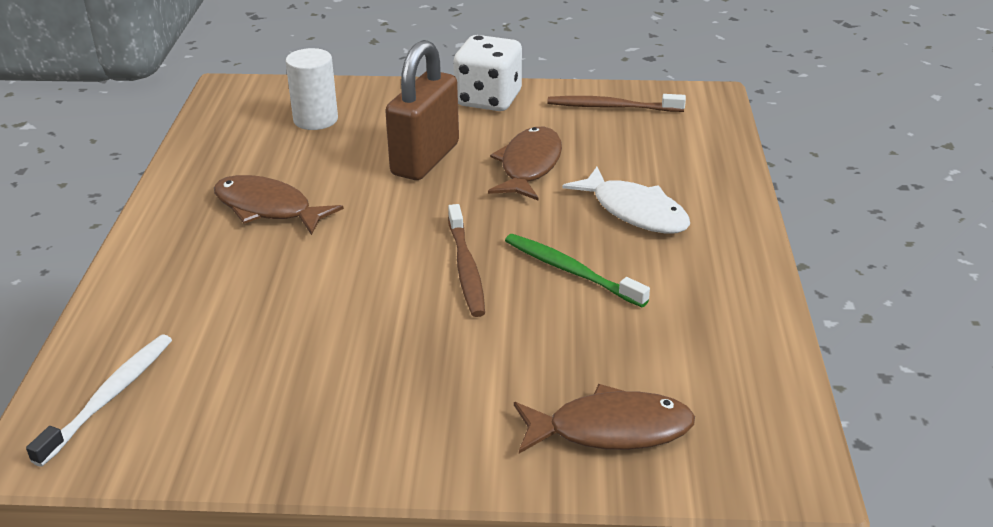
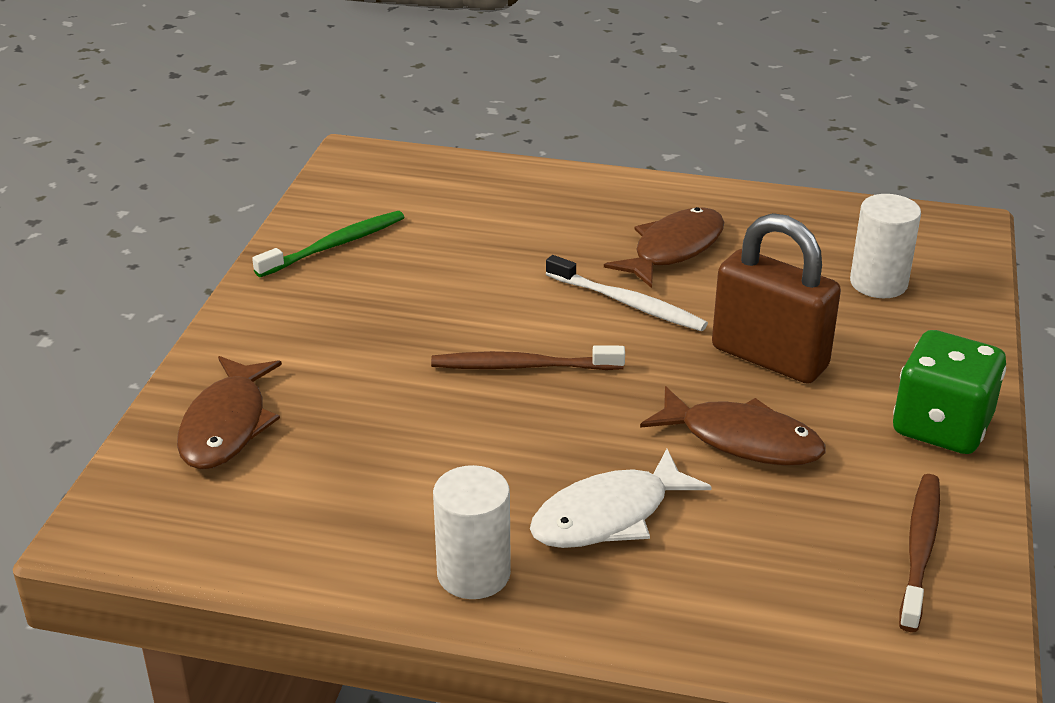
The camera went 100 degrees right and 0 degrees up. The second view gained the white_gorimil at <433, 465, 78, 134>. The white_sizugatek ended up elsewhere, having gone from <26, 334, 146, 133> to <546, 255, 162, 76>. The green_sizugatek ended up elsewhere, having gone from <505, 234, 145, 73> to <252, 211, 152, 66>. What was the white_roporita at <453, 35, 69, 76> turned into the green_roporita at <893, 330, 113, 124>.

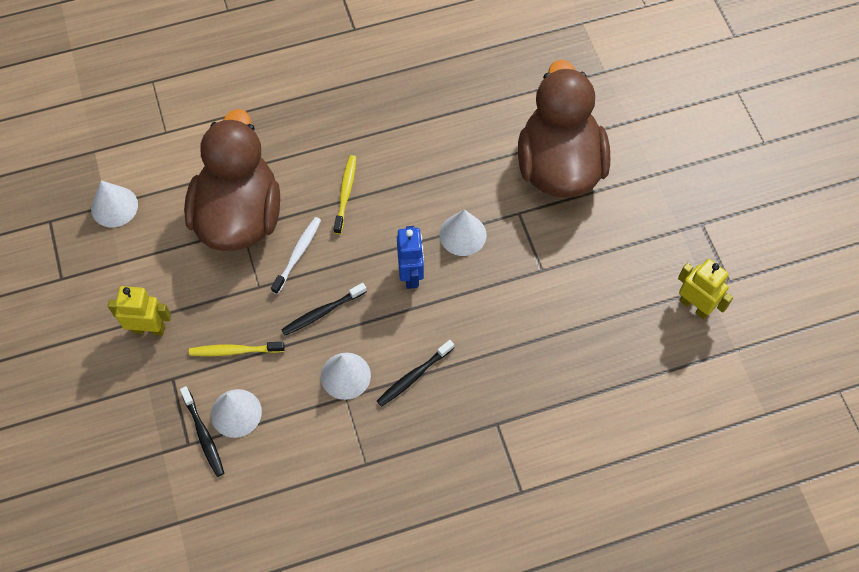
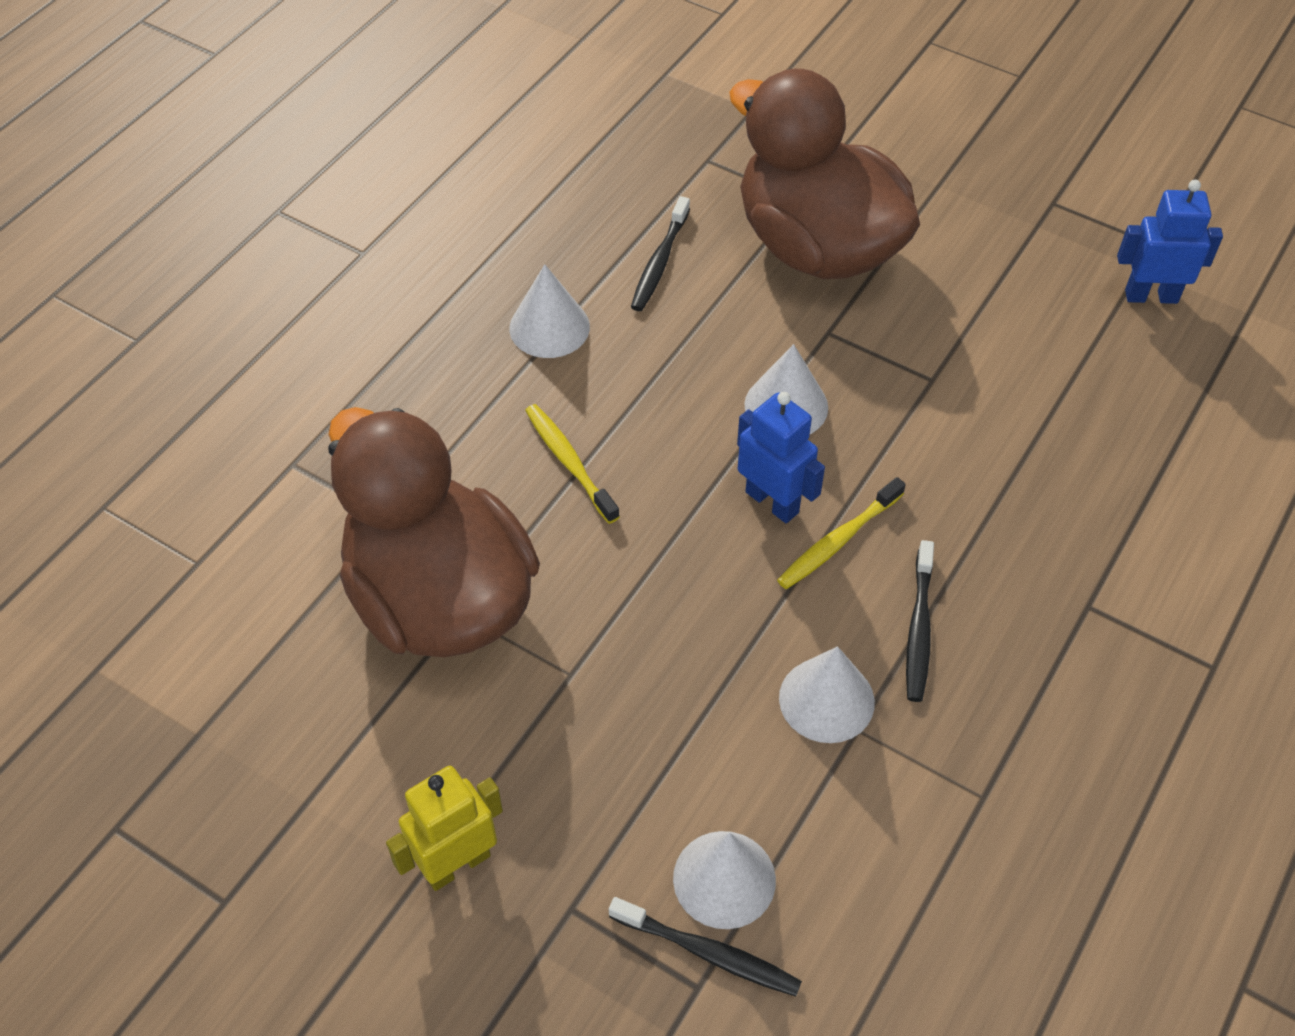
The camera went 40 degrees left and 10 degrees down. The second view lost the white_sizugatek at <271, 217, 50, 77>. The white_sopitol ended up elsewhere, having gone from <91, 181, 47, 46> to <509, 264, 81, 94>. The yellow_sizugatek ended up elsewhere, having gone from <189, 342, 96, 14> to <777, 477, 129, 112>. The black_sizugatek ended up elsewhere, having gone from <281, 283, 86, 52> to <631, 196, 59, 115>. What was the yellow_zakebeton at <678, 259, 55, 60> turned into the blue_zakebeton at <1117, 180, 106, 124>.

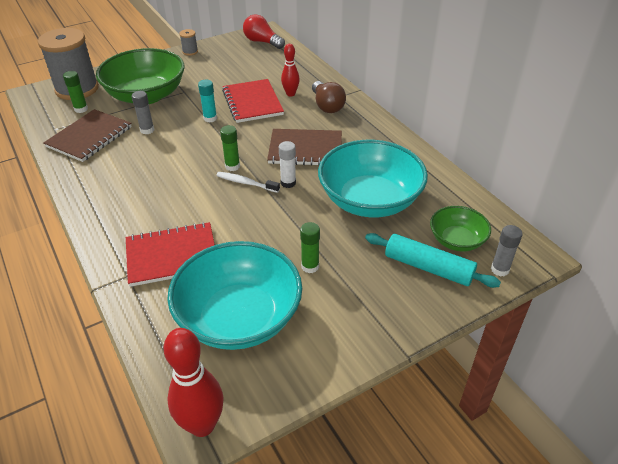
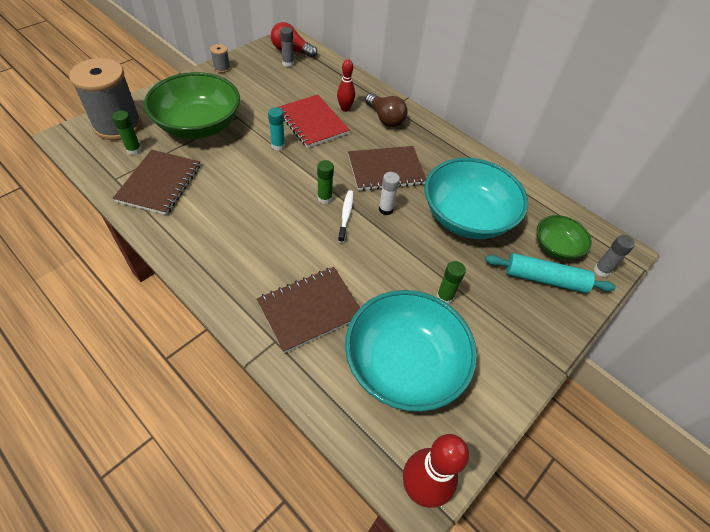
The camera went 20 degrees left and 10 degrees up. The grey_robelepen ended up elsewhere, having gone from <132, 91, 22, 43> to <280, 27, 14, 40>. What was the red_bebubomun at <126, 222, 89, 65> turned into the brown_bebubomun at <257, 267, 103, 86>. The white_sizugatek at <216, 172, 64, 21> ended up facing another way, 90 degrees clockwise from before.

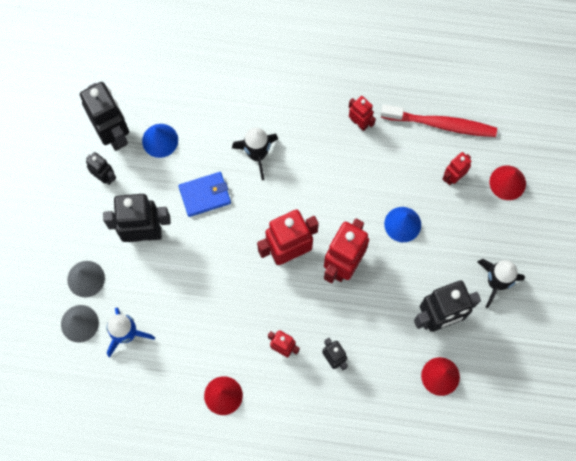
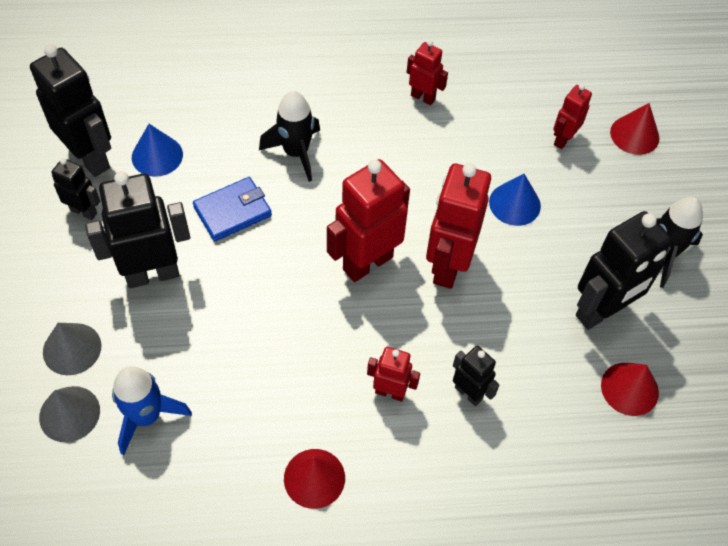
The camera went 15 degrees left and 15 degrees down. The second view lost the red_sizugatek at <381, 105, 116, 32>.

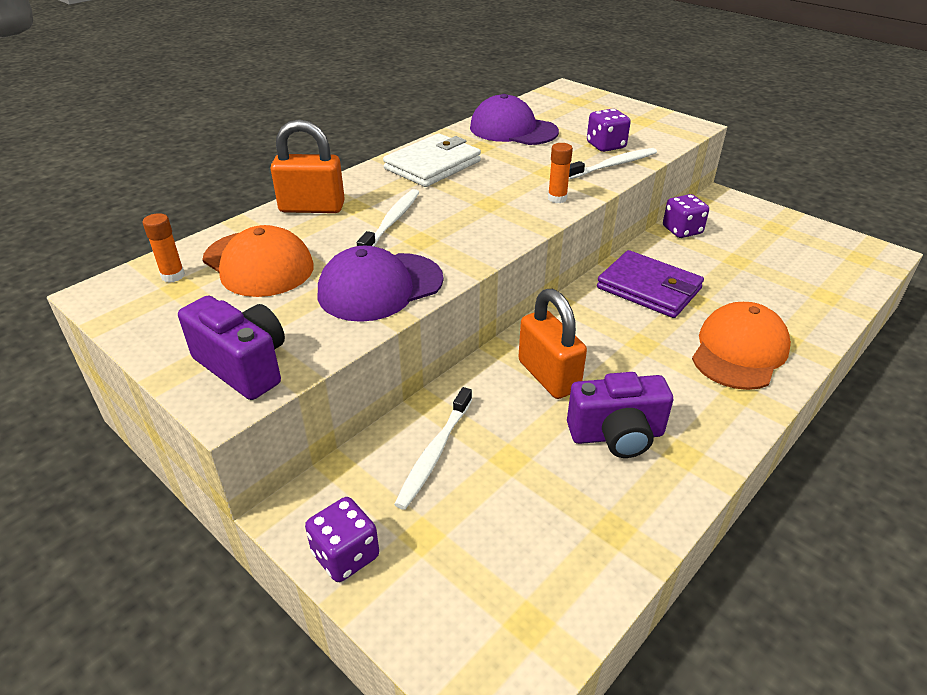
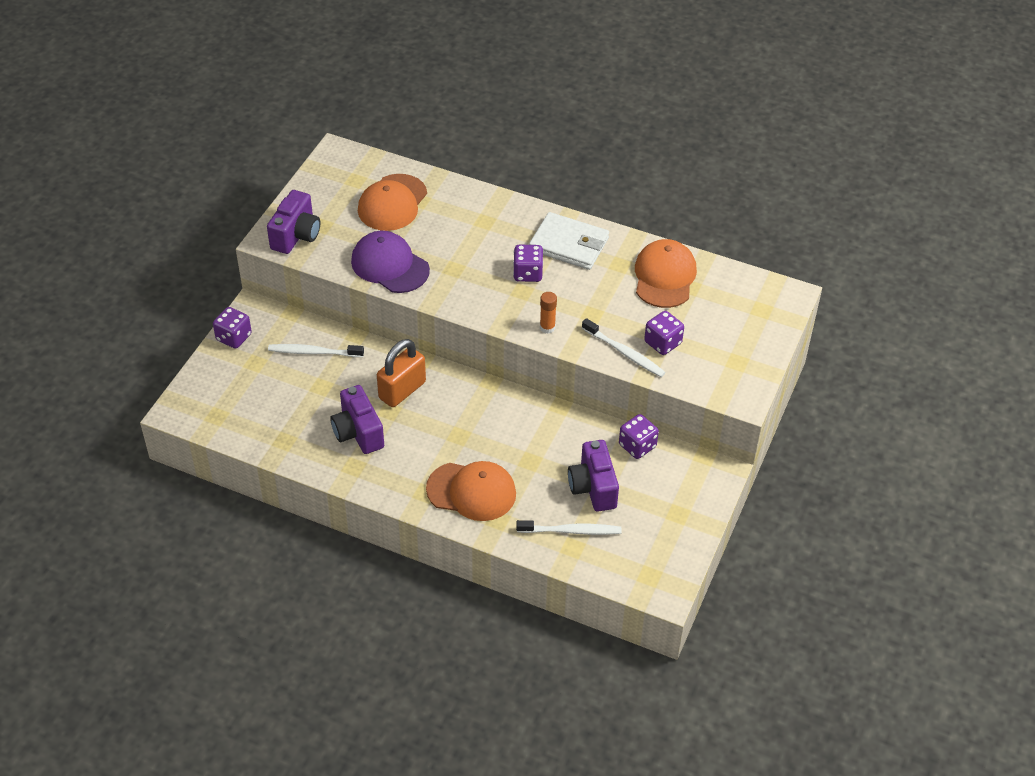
The camera went 70 degrees right and 10 degrees up. The second view lost the orange_robelepen at <142, 213, 43, 69>. The second view lost the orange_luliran at <271, 119, 74, 94>. The second view lost the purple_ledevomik at <597, 250, 107, 68>. The second view gained the purple_roporita at <513, 245, 30, 37>. The second view gained the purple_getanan at <568, 440, 51, 72>. The white_sizugatek ended up elsewhere, having gone from <357, 189, 63, 58> to <516, 520, 106, 15>. What was the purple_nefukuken at <470, 94, 89, 51> turned into the orange_nefukuken at <635, 239, 62, 69>.

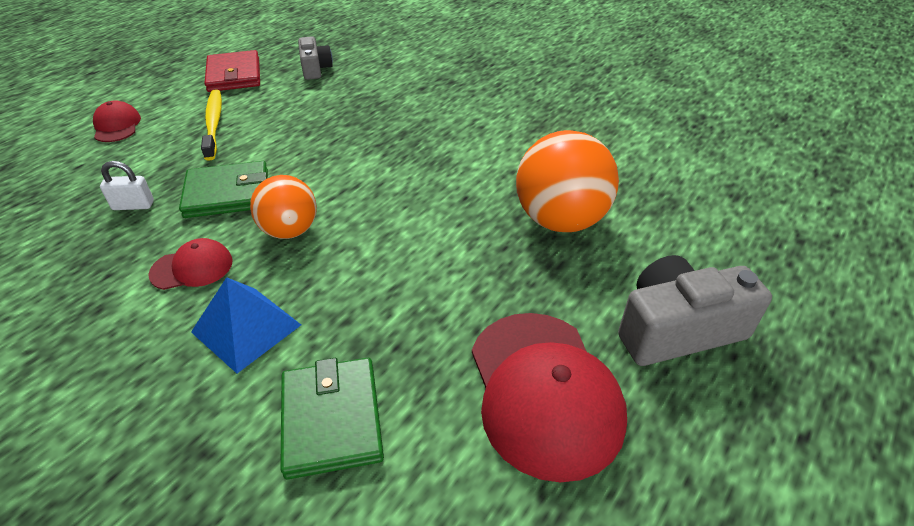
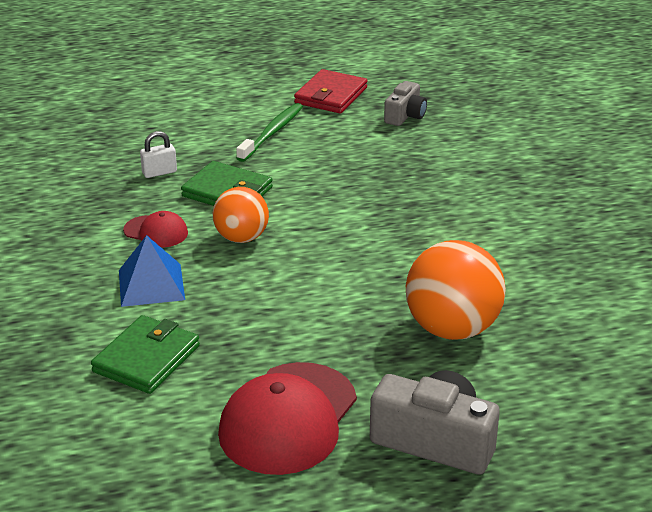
The camera went 40 degrees right and 10 degrees down. The second view lost the red_nefukuken at <93, 100, 48, 42>. What was the yellow_sizugatek at <201, 89, 21, 72> turned into the green_sizugatek at <236, 103, 67, 59>. The white_luliran at <100, 161, 54, 49> ended up facing another way, 60 degrees counterclockwise from before.

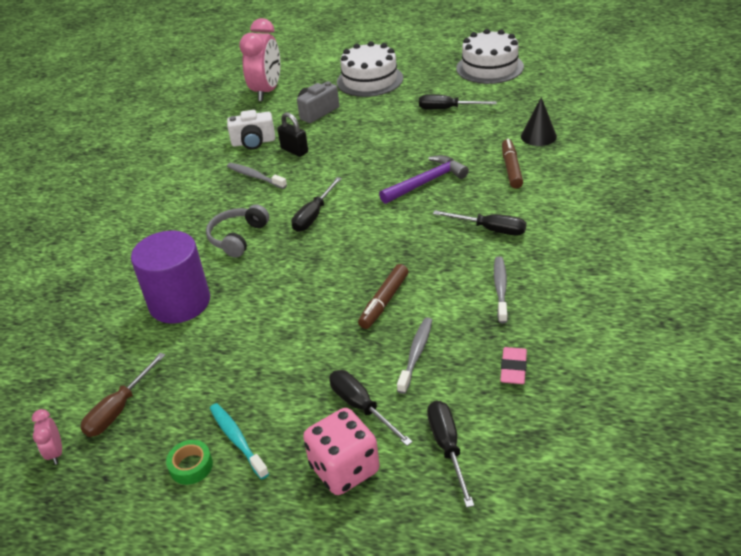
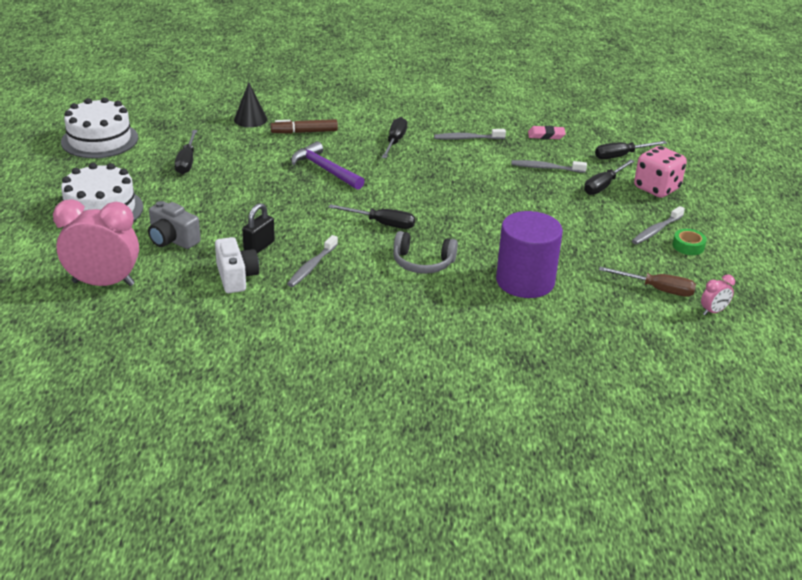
The camera went 105 degrees left and 5 degrees down. The second view lost the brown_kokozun at <358, 264, 51, 65>. What was the turquoise_sizugatek at <210, 403, 59, 77> turned into the grey_sizugatek at <632, 206, 53, 39>.

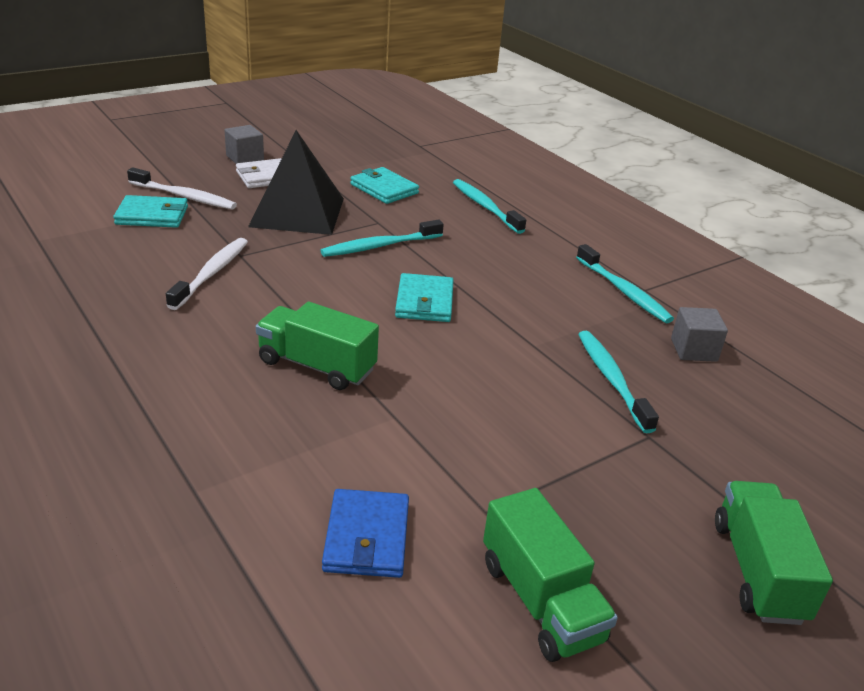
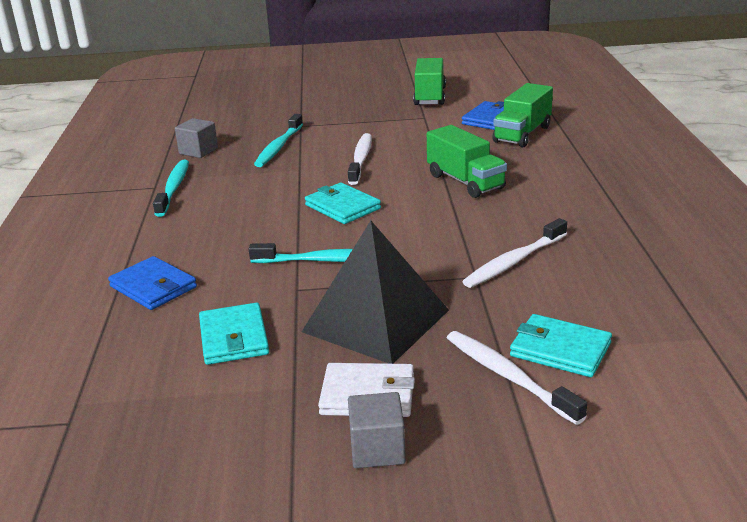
The camera went 145 degrees left and 5 degrees down. The second view gained the white_sizugatek at <348, 133, 24, 52>. The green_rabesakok ended up elsewhere, having gone from <715, 481, 118, 144> to <492, 83, 61, 64>. Where the turquoise_sizugatek stood at <453, 179, 73, 55>, the blue_ledevomik came to stand at <108, 256, 89, 54>. The turquoise_ledevomik at <395, 273, 59, 49> ended up facing another way, 75 degrees counterclockwise from before.

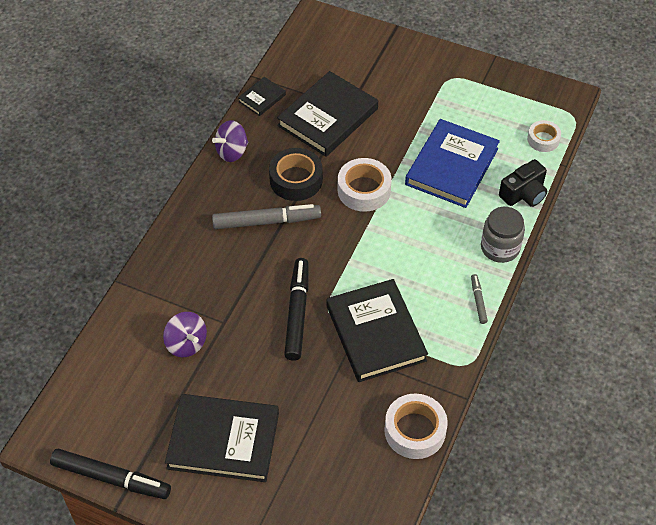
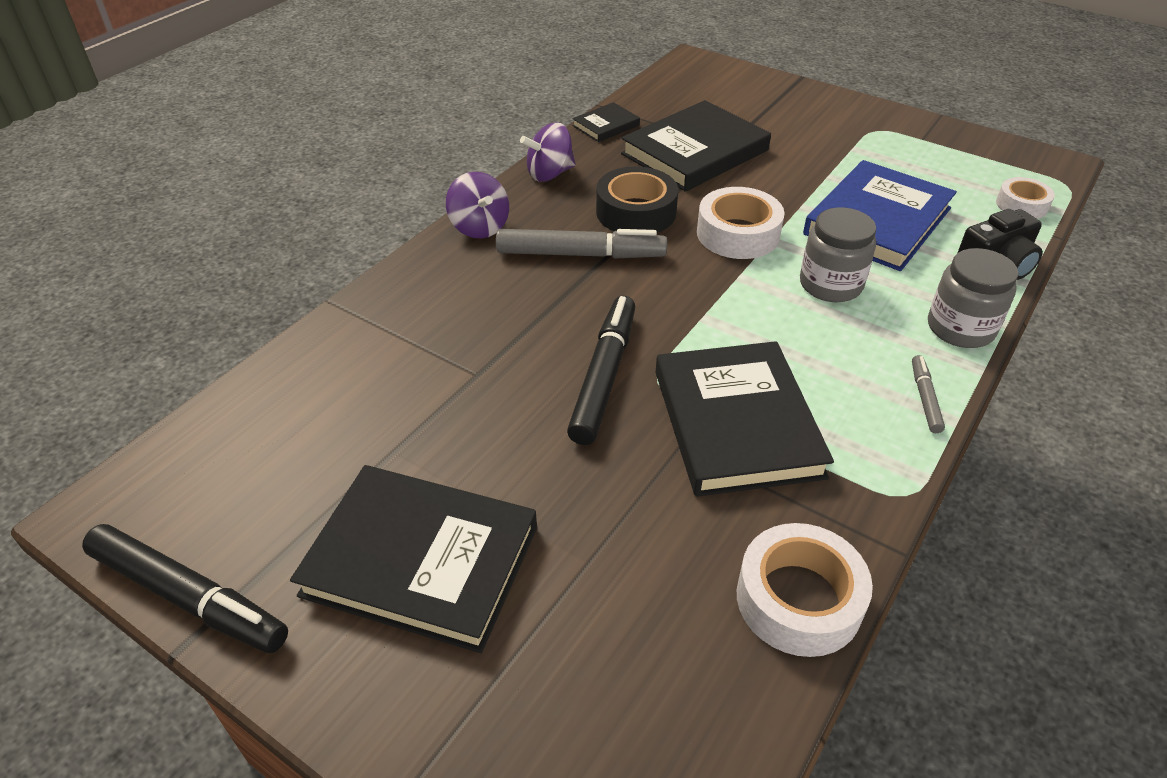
The camera went 10 degrees right and 10 degrees down. The second view gained the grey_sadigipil at <800, 207, 76, 95>. The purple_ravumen ended up elsewhere, having gone from <163, 312, 44, 45> to <446, 172, 63, 66>.

